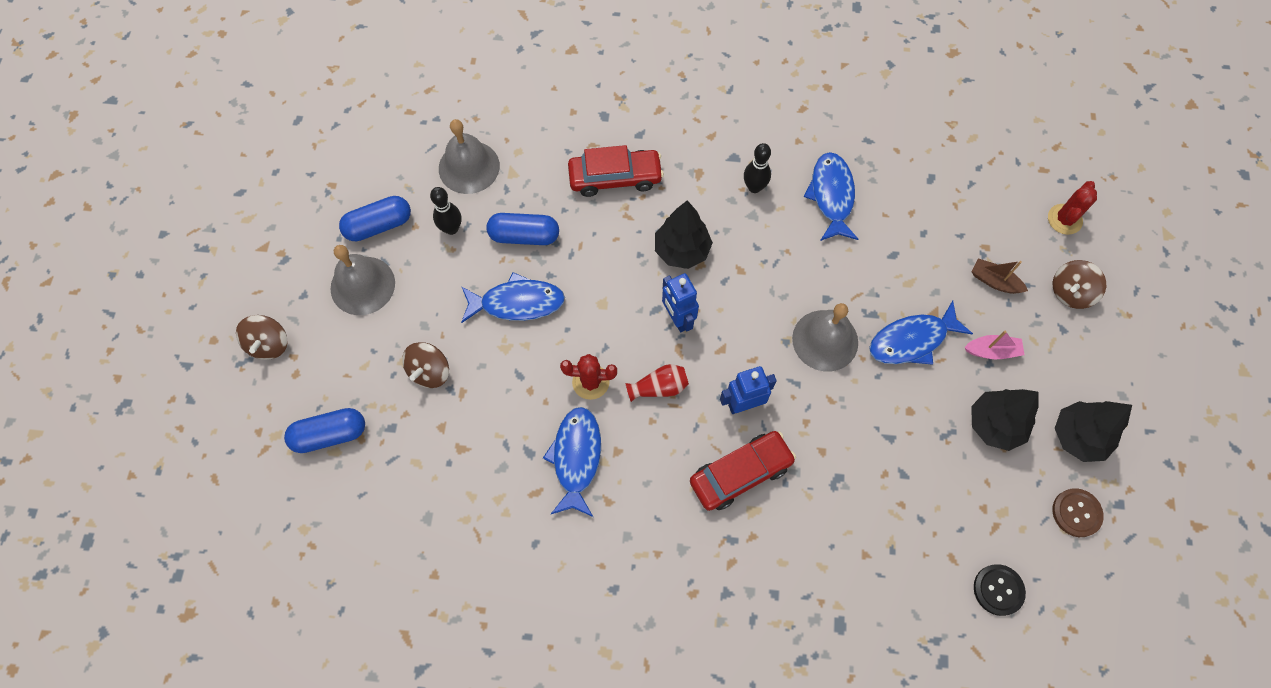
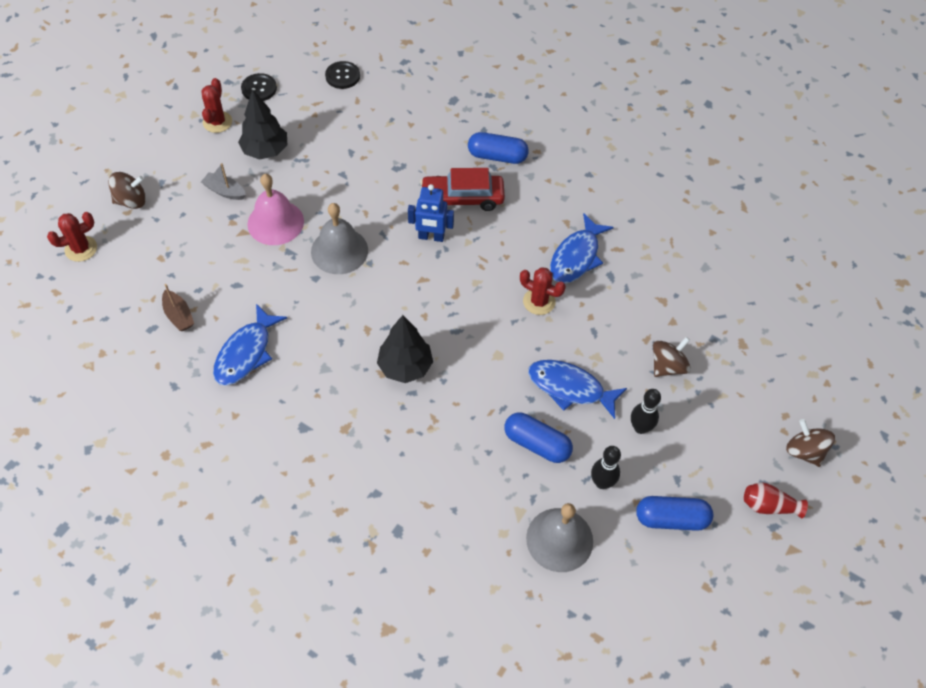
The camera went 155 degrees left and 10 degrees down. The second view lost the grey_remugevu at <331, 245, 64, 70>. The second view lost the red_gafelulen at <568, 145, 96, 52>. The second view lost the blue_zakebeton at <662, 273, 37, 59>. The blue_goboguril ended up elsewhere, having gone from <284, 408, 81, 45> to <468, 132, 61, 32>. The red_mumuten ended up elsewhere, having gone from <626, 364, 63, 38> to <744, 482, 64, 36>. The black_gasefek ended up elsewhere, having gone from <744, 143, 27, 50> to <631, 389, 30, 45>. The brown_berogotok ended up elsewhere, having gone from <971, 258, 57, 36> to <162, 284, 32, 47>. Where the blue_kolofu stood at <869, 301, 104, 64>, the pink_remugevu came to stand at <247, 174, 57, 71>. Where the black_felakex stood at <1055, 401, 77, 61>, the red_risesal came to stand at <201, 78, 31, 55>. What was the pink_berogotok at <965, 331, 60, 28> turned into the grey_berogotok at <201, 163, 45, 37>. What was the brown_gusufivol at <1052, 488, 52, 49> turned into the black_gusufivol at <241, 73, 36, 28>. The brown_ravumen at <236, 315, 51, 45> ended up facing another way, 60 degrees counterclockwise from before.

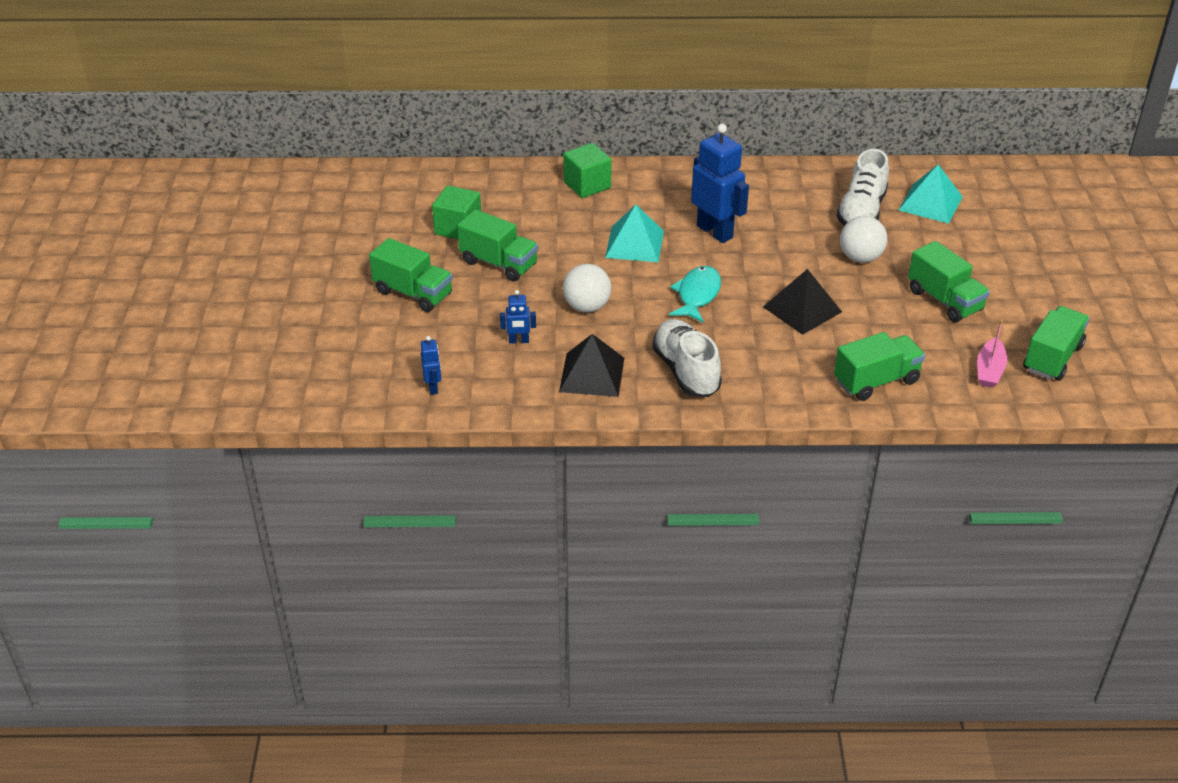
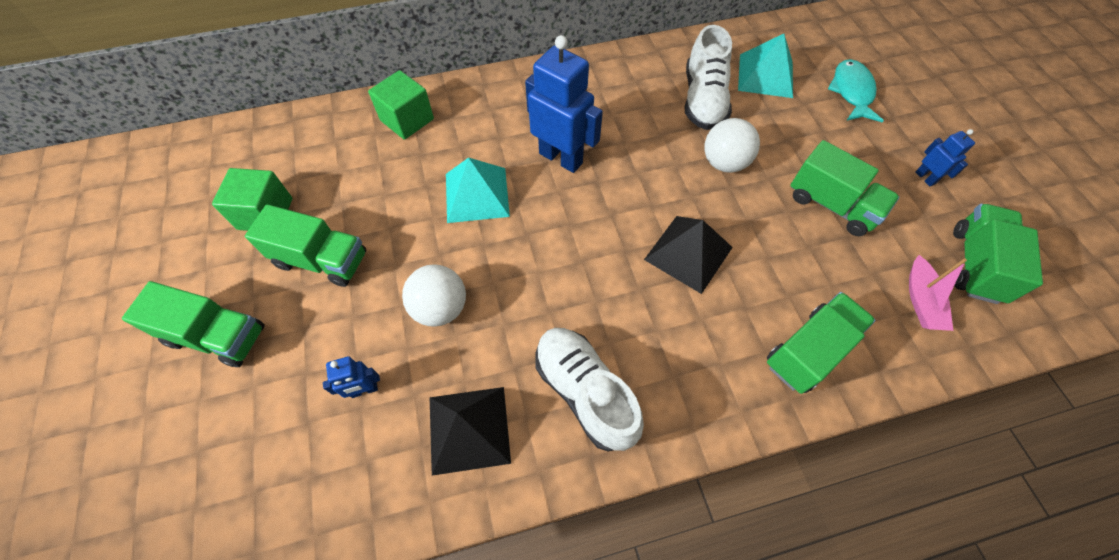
The camera went 15 degrees left and 20 degrees up. The blue_zakebeton ended up elsewhere, having gone from <421, 336, 20, 58> to <915, 129, 60, 58>. The turquoise_kolofu ended up elsewhere, having gone from <669, 266, 52, 57> to <828, 59, 56, 63>.

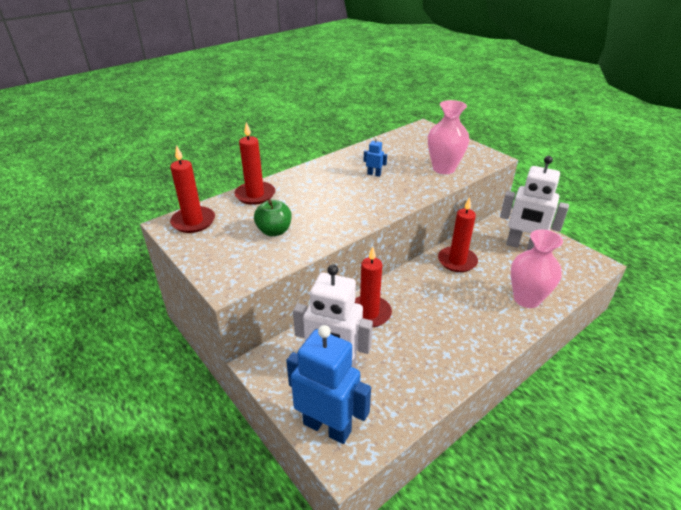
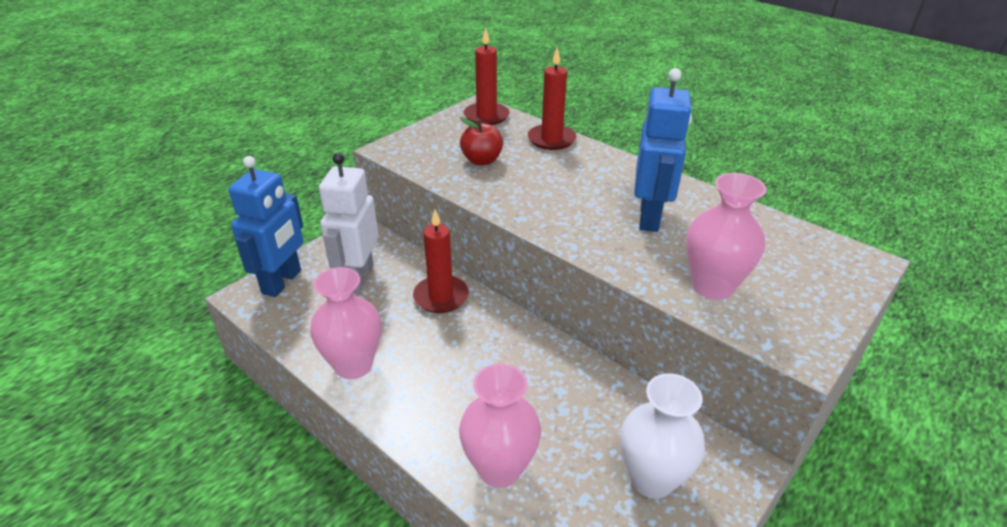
The camera went 80 degrees right and 0 degrees up. The second view lost the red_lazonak at <438, 197, 40, 75>. The second view gained the pink_mumuten at <310, 267, 71, 112>. Where the white_zakebeton stood at <500, 156, 69, 94>, the white_mumuten came to stand at <620, 373, 85, 126>. What was the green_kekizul at <254, 200, 38, 36> turned into the red_kekizul at <460, 117, 43, 48>. The size of the blue_zakebeton at <364, 136, 23, 41> changed by a factor of 2.43.

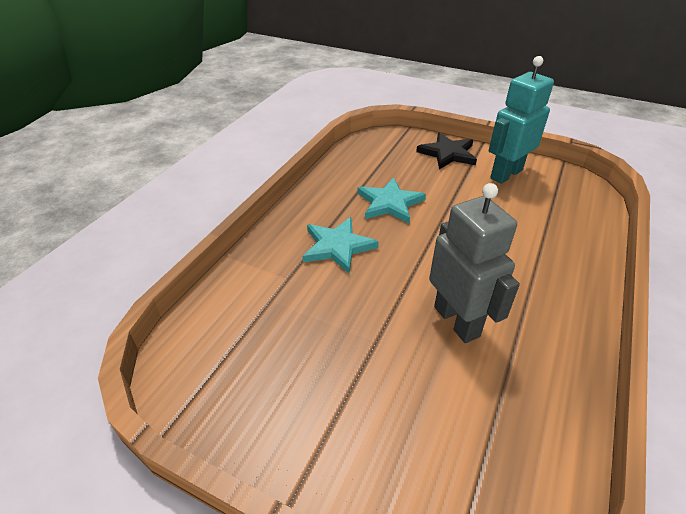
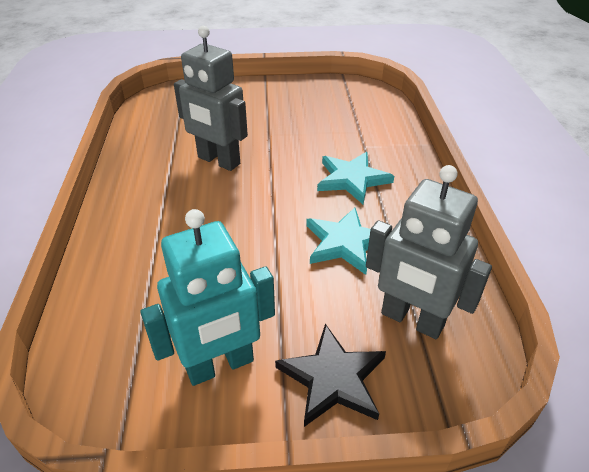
The camera went 150 degrees right and 0 degrees up. The second view gained the grey_zakebeton at <366, 165, 126, 174>. The turquoise_zakebeton at <489, 56, 65, 128> ended up facing another way, 45 degrees clockwise from before.

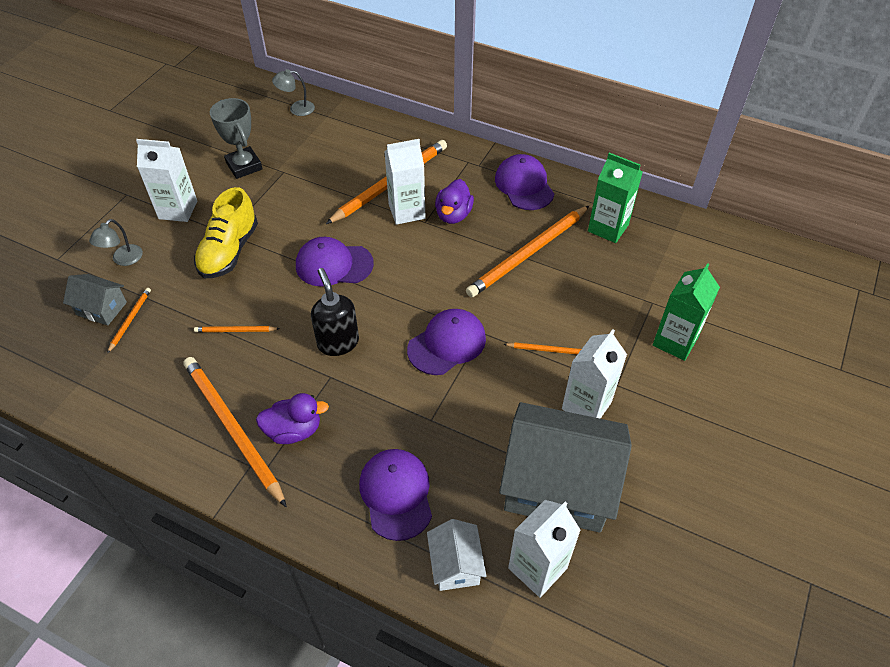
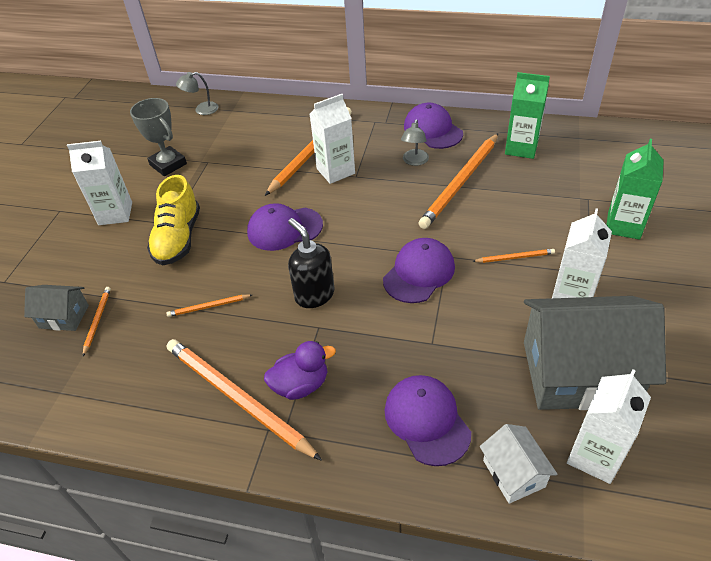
The camera went 10 degrees left and 5 degrees down. The second view lost the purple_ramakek at <435, 179, 39, 45>. The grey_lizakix ended up elsewhere, having gone from <89, 219, 54, 47> to <401, 119, 28, 47>.

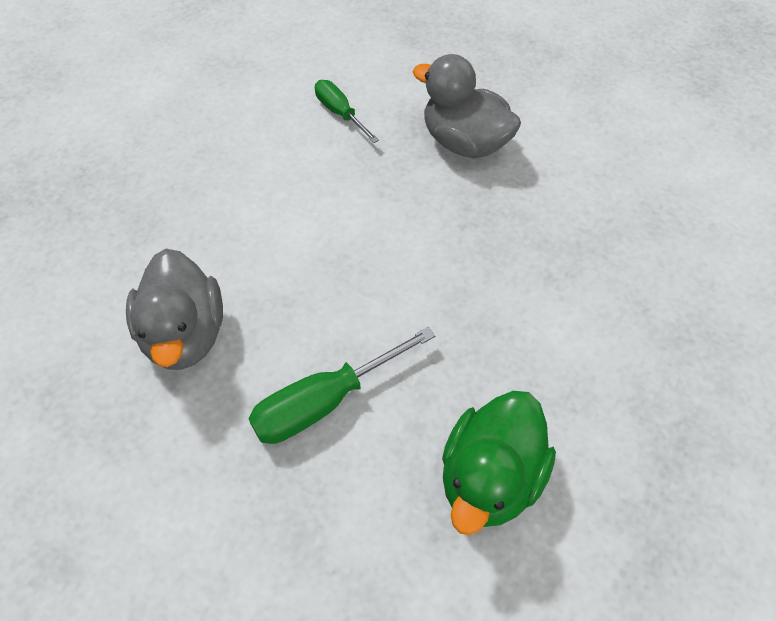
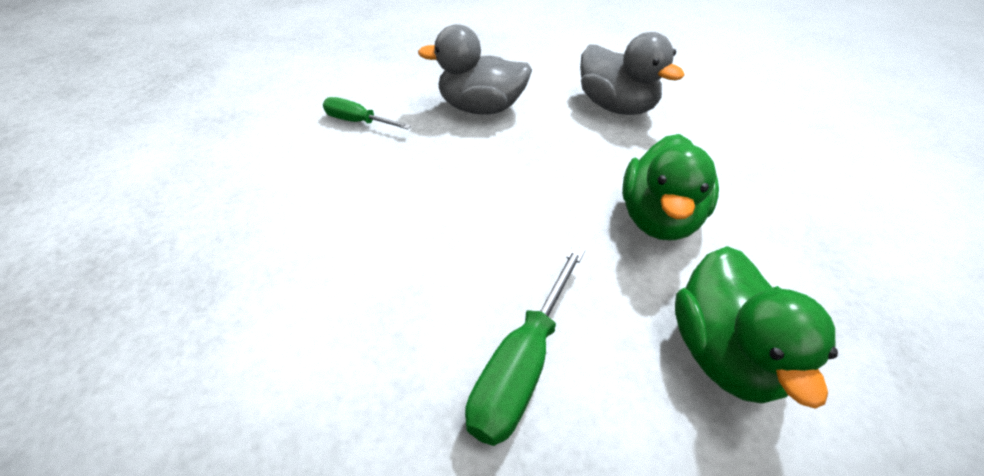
The camera went 30 degrees left and 10 degrees down. The second view gained the green_ramakek at <622, 134, 97, 106>. The grey_ramakek ended up elsewhere, having gone from <126, 249, 97, 121> to <580, 32, 105, 83>.

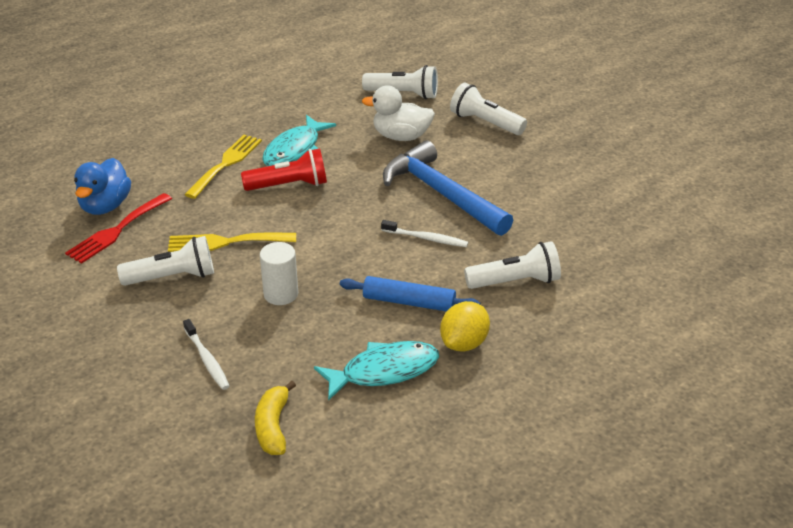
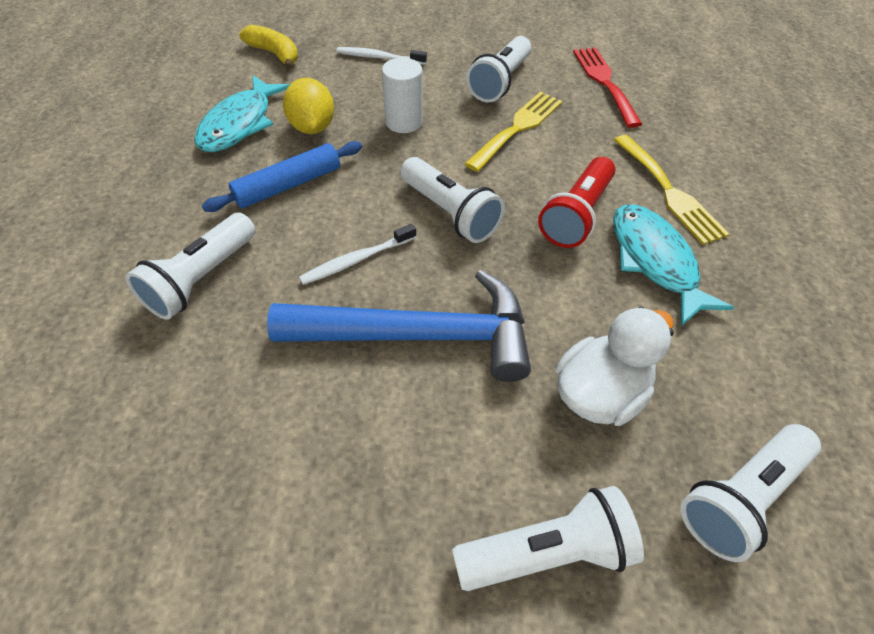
The camera went 130 degrees right and 15 degrees up. The second view lost the blue_ramakek at <74, 158, 57, 57>. The second view gained the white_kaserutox at <401, 157, 104, 86>. The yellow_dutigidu ended up elsewhere, having gone from <440, 301, 50, 50> to <283, 78, 51, 56>.

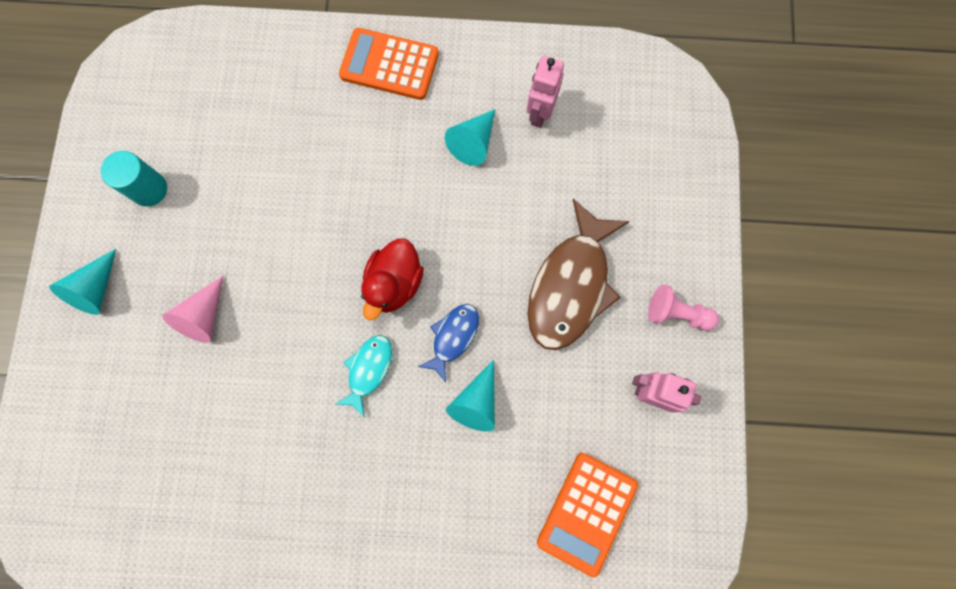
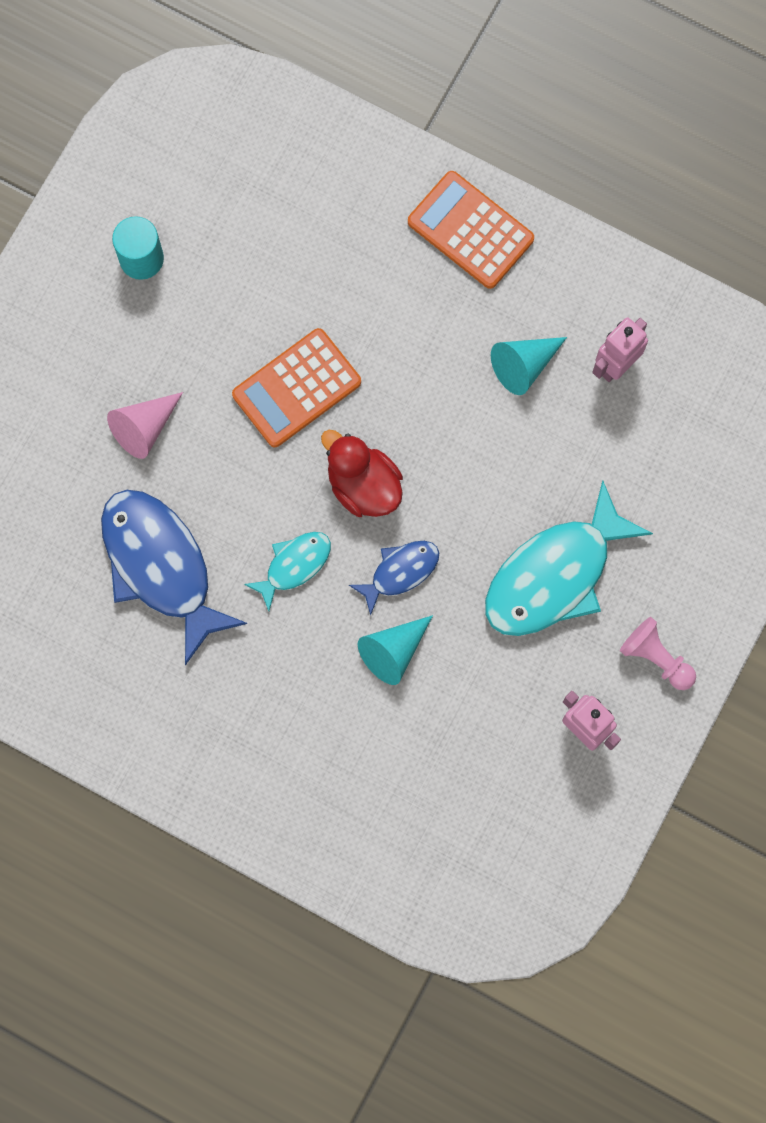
The camera went 25 degrees right and 0 degrees up. The second view lost the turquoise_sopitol at <49, 249, 67, 66>. The second view gained the blue_kolofu at <101, 490, 146, 175>. The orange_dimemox ended up elsewhere, having gone from <537, 453, 101, 124> to <232, 328, 129, 119>. What was the brown_kolofu at <527, 199, 103, 151> turned into the turquoise_kolofu at <485, 480, 168, 156>. The red_ramakek at <361, 238, 63, 82> ended up facing another way, 90 degrees clockwise from before.

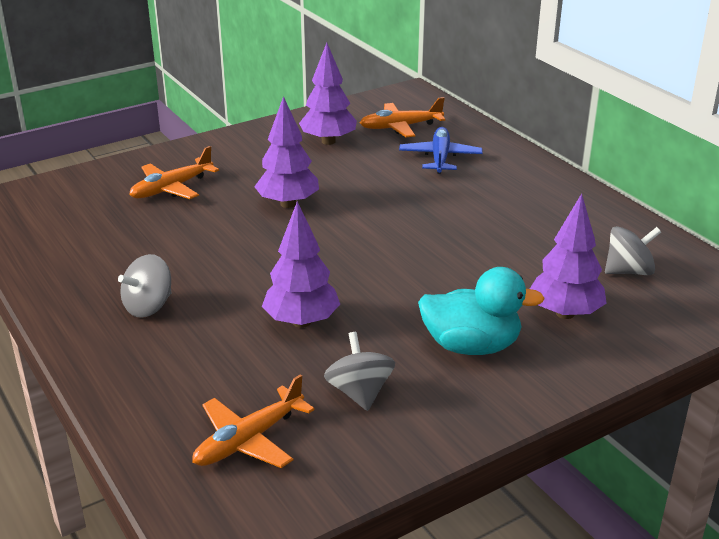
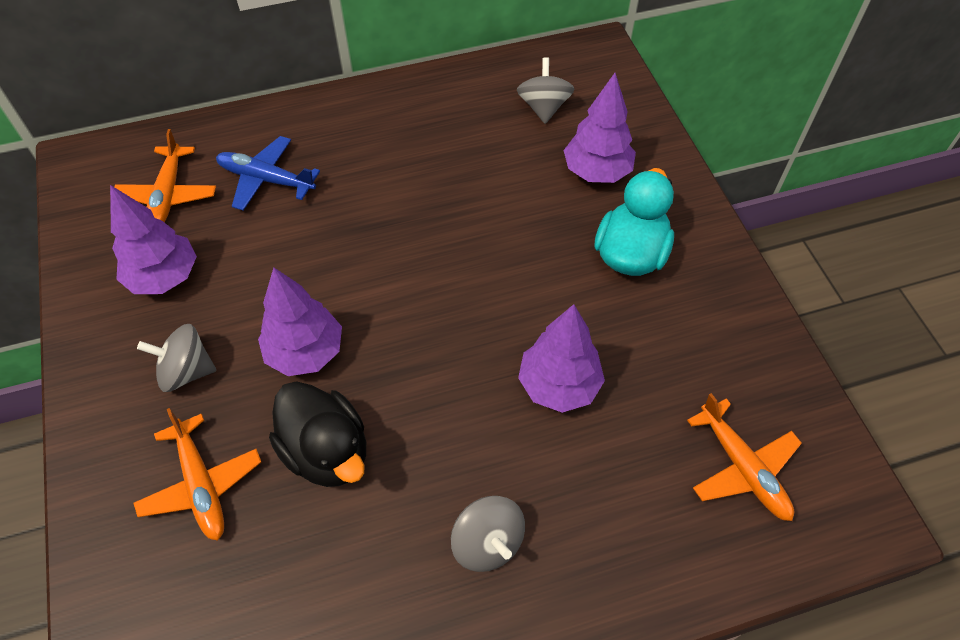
The camera went 75 degrees left and 25 degrees up. The second view gained the black_ramakek at <269, 381, 97, 106>. The grey_ravumen ended up elsewhere, having gone from <324, 332, 71, 79> to <137, 324, 79, 68>.

